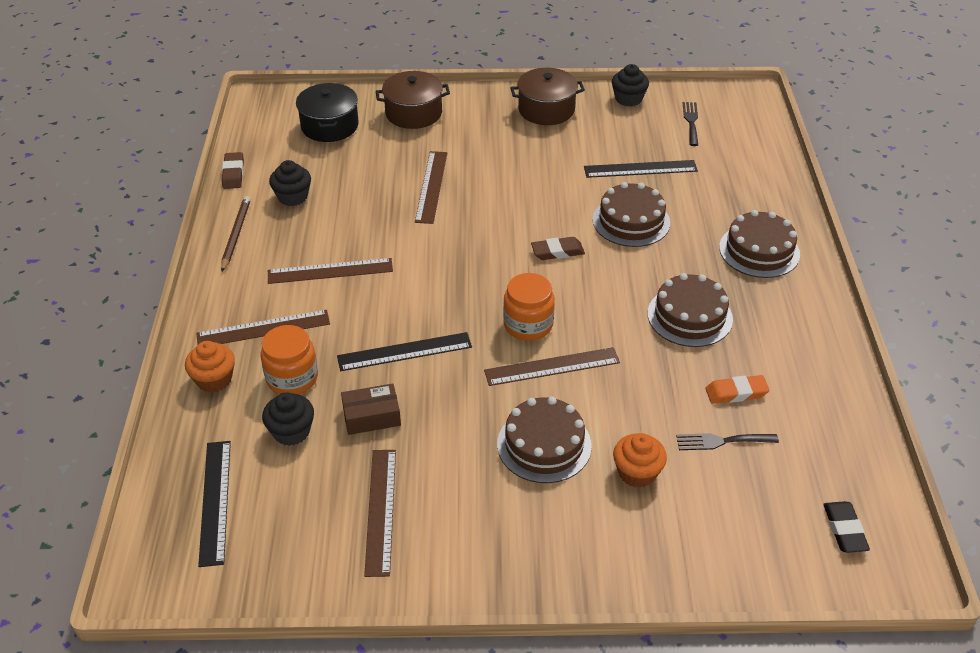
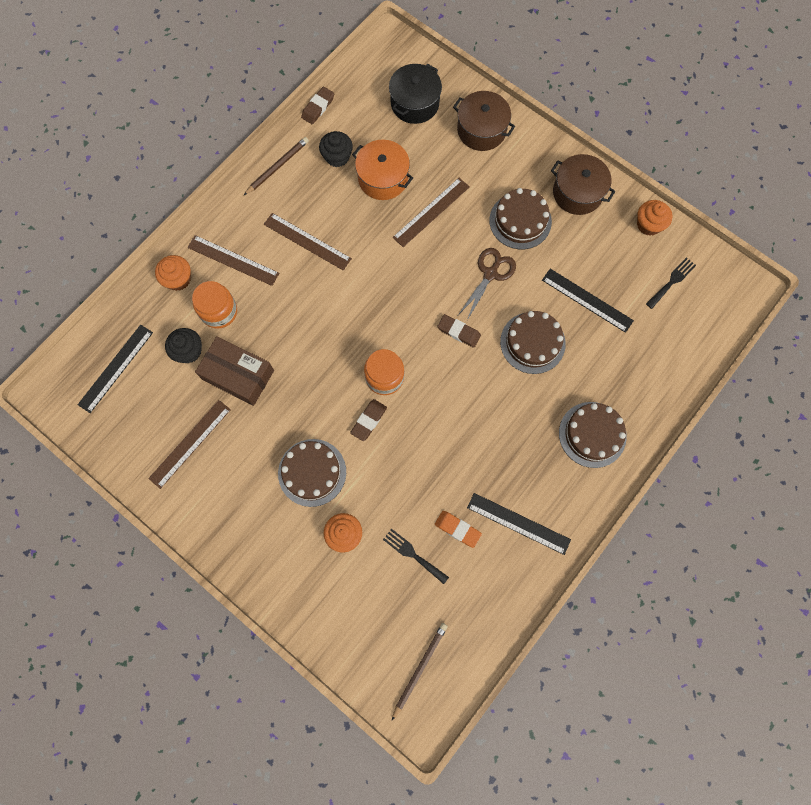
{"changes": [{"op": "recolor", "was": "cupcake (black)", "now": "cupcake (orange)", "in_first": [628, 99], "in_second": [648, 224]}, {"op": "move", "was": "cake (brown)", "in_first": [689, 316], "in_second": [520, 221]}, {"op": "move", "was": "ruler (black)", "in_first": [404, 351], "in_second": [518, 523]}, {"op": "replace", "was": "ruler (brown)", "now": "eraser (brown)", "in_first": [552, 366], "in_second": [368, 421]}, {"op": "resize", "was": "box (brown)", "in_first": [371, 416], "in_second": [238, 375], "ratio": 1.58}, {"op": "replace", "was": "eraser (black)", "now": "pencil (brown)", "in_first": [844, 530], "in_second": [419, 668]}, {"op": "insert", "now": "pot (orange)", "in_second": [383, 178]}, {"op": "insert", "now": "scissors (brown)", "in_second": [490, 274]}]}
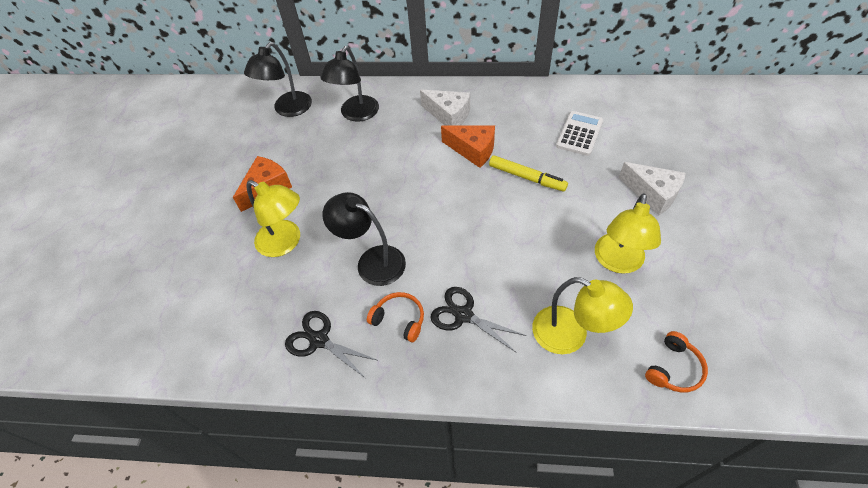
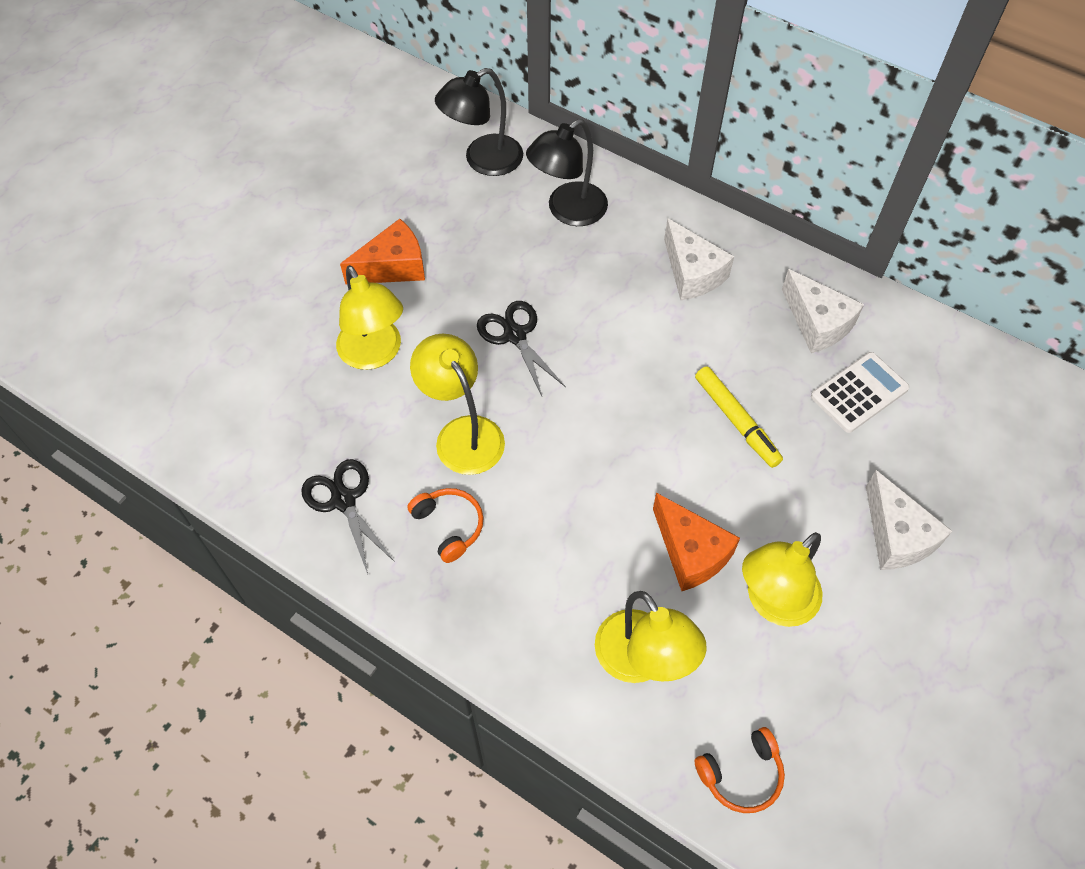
{"changes": [{"op": "move", "was": "cheese (orange)", "in_first": [473, 150], "in_second": [690, 552]}, {"op": "recolor", "was": "lamp (black)", "now": "lamp (yellow)", "in_first": [372, 261], "in_second": [462, 433]}, {"op": "move", "was": "scissors (black)", "in_first": [463, 315], "in_second": [515, 335]}, {"op": "insert", "now": "cheese (white)", "in_second": [817, 323]}]}
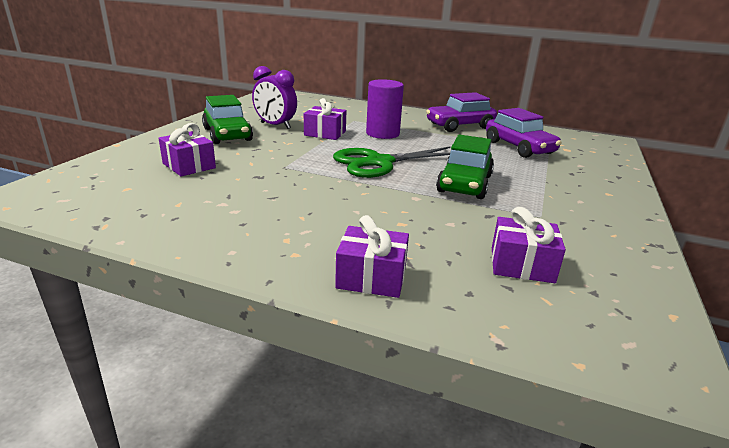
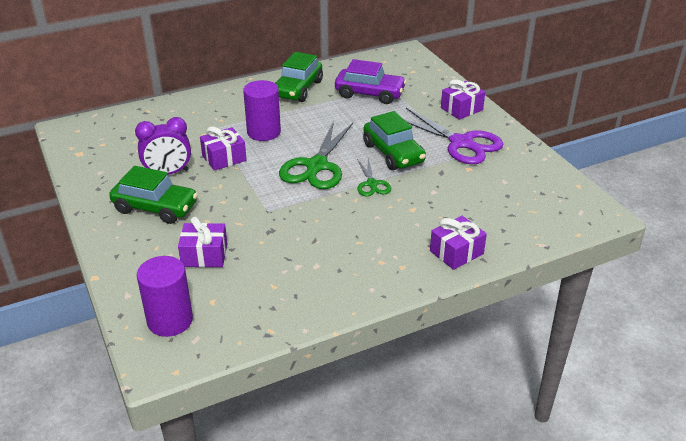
{"changes": [{"op": "recolor", "was": "car (purple)", "now": "car (green)", "in_first": [460, 126], "in_second": [298, 89]}, {"op": "move", "was": "gift (purple)", "in_first": [522, 265], "in_second": [461, 109]}, {"op": "insert", "now": "scissors (purple)", "in_second": [461, 143]}, {"op": "insert", "now": "scissors (green)", "in_second": [372, 184]}, {"op": "insert", "now": "cylinder (purple)", "in_second": [170, 320]}]}
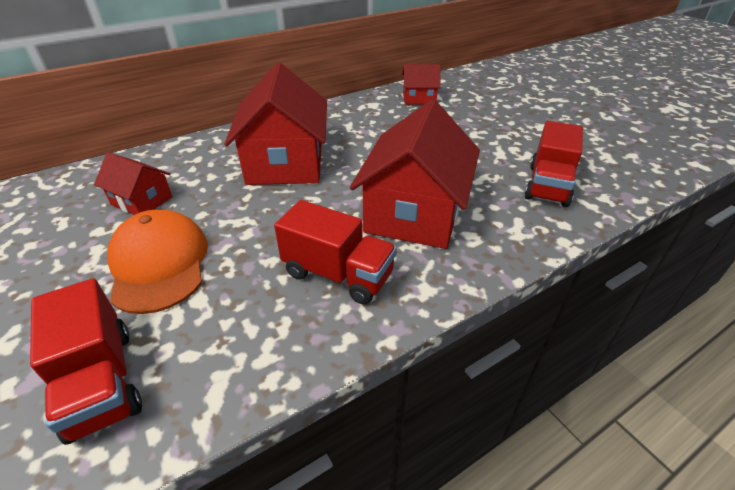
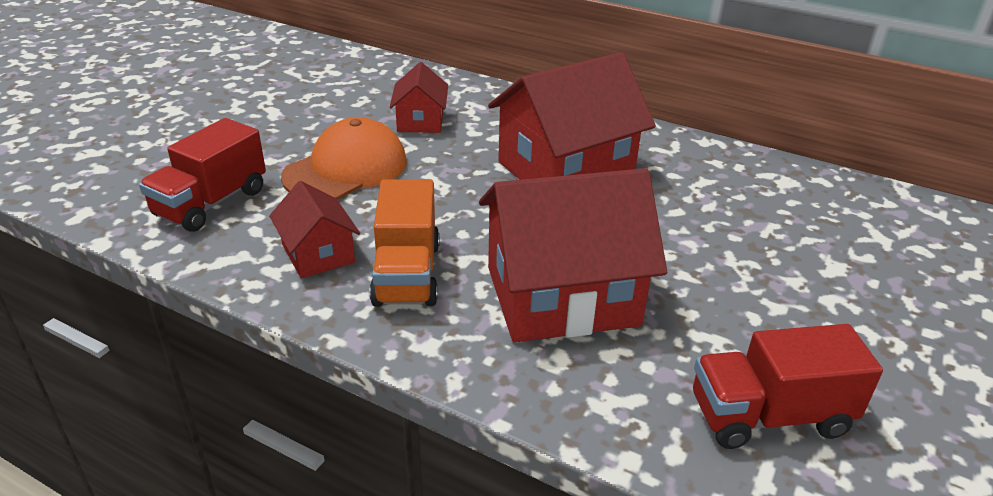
{"changes": [{"op": "move", "was": "house (red)", "in_first": [419, 98], "in_second": [318, 254]}, {"op": "recolor", "was": "truck (red)", "now": "truck (orange)", "in_first": [338, 274], "in_second": [407, 274]}]}
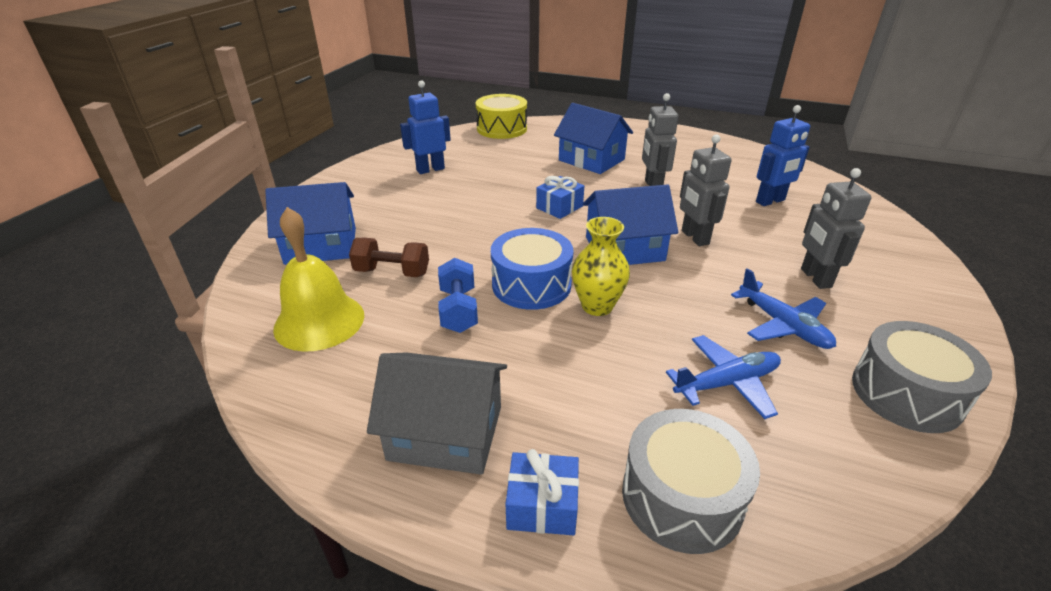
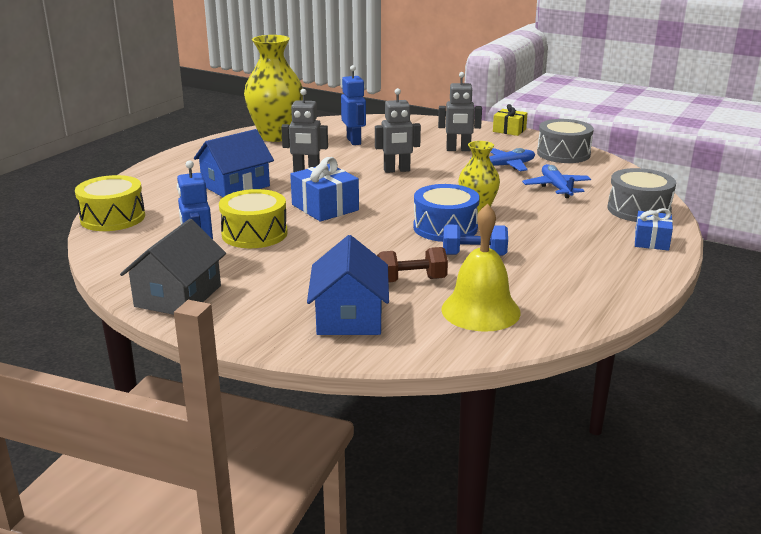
{"changes": [{"op": "resize", "was": "gift (blue)", "in_first": [559, 207], "in_second": [325, 207], "ratio": 1.56}, {"op": "delete", "was": "house (blue)", "in_first": [624, 248]}, {"op": "rotate", "was": "dumbbell (brown)", "in_first": [392, 272], "in_second": [411, 280], "clockwise": 60}, {"op": "move", "was": "house (grey)", "in_first": [445, 433], "in_second": [178, 296]}, {"op": "insert", "now": "vase (yellow)", "in_second": [276, 136]}, {"op": "insert", "now": "gift (yellow)", "in_second": [509, 130]}, {"op": "insert", "now": "drum (yellow)", "in_second": [254, 234]}]}
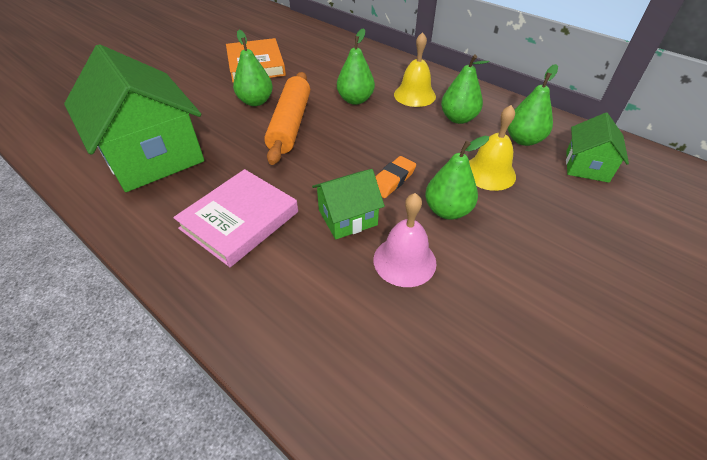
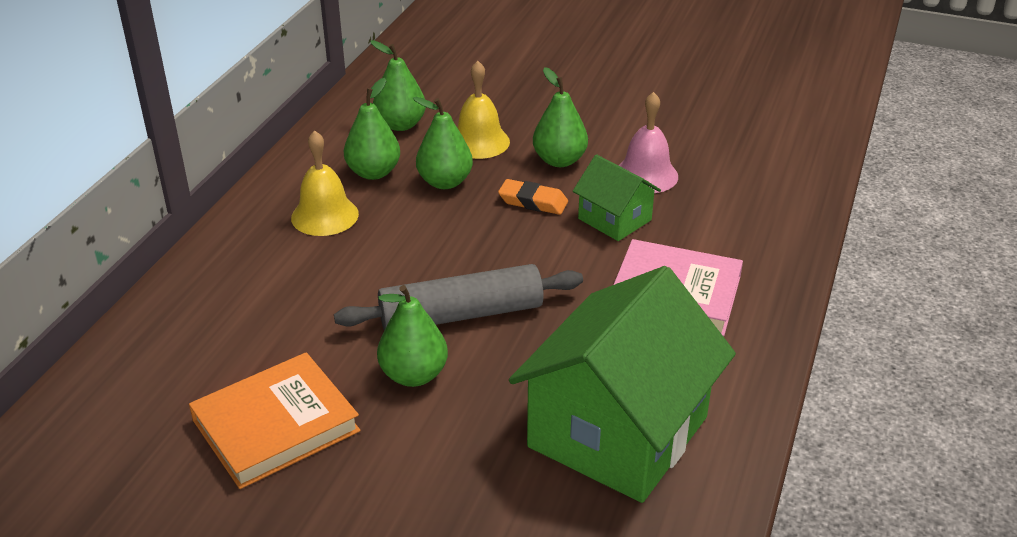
{"changes": [{"op": "move", "was": "pear (green)", "in_first": [355, 100], "in_second": [445, 182]}, {"op": "recolor", "was": "rolling pin (orange)", "now": "rolling pin (grey)", "in_first": [290, 124], "in_second": [461, 315]}, {"op": "delete", "was": "house (green)", "in_first": [586, 166]}]}
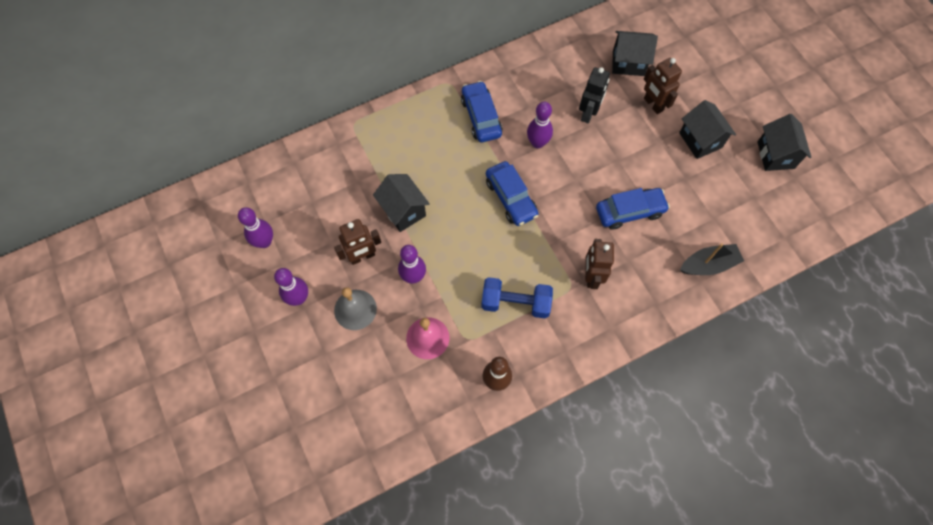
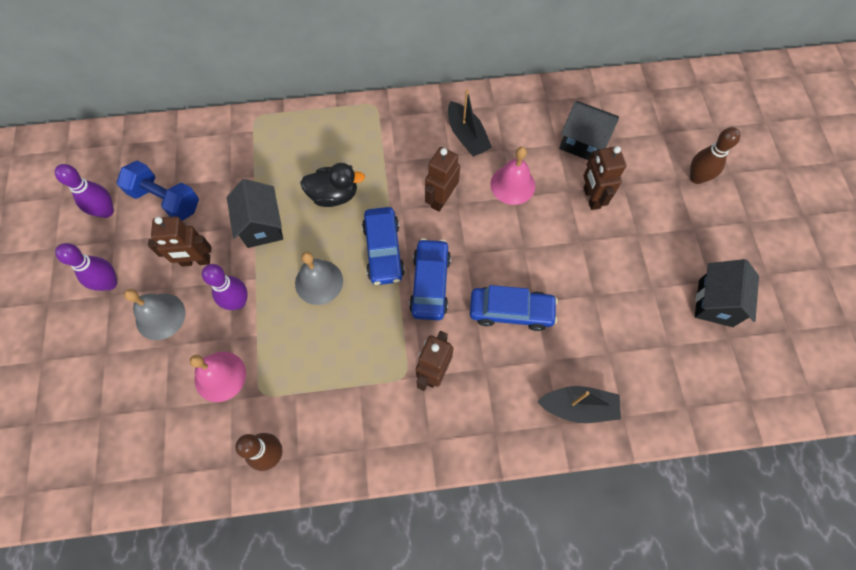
{"changes": [{"op": "replace", "was": "robot (black)", "now": "bell (pink)", "in_first": [588, 113], "in_second": [512, 185]}, {"op": "move", "was": "car (blue)", "in_first": [481, 117], "in_second": [430, 284]}, {"op": "delete", "was": "house (black)", "in_first": [700, 140]}, {"op": "replace", "was": "bowling pin (purple)", "now": "robot (brown)", "in_first": [537, 143], "in_second": [441, 199]}, {"op": "move", "was": "dumbbell (blue)", "in_first": [515, 303], "in_second": [165, 200]}, {"op": "insert", "now": "boat (black)", "in_second": [467, 136]}, {"op": "insert", "now": "bowling pin (brown)", "in_second": [696, 178]}, {"op": "insert", "now": "duck (black)", "in_second": [334, 195]}, {"op": "insert", "now": "bell (grey)", "in_second": [319, 282]}]}
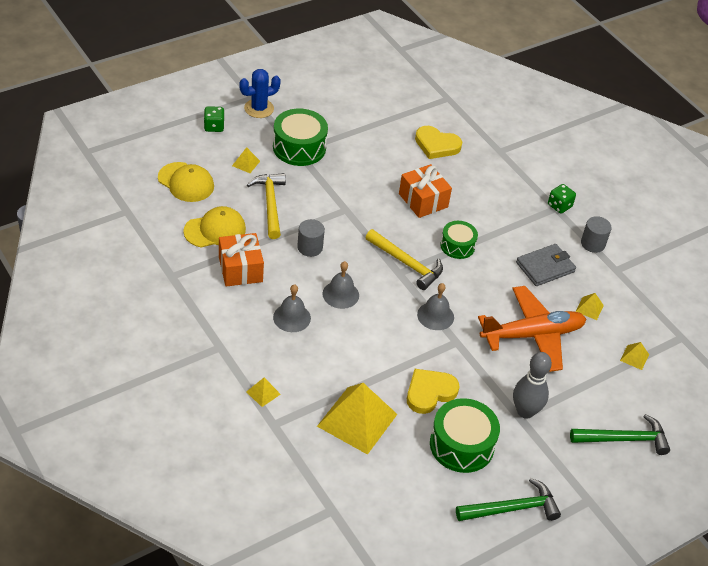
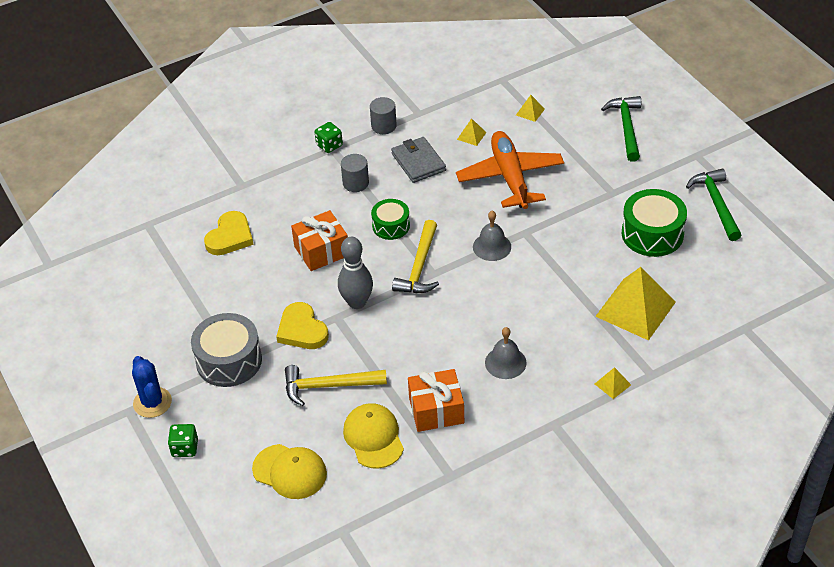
{"changes": [{"op": "recolor", "was": "drum (green)", "now": "drum (grey)", "in_first": [299, 147], "in_second": [229, 361]}, {"op": "delete", "was": "pyramid (yellow)", "in_first": [246, 163]}, {"op": "rotate", "was": "cap (yellow)", "in_first": [186, 182], "in_second": [290, 471], "clockwise": 75}, {"op": "move", "was": "cylinder (grey)", "in_first": [310, 247], "in_second": [355, 183]}, {"op": "rotate", "was": "hammer (yellow)", "in_first": [407, 264], "in_second": [419, 267], "clockwise": 150}, {"op": "delete", "was": "bell (grey)", "in_first": [340, 294]}, {"op": "move", "was": "bowling pin (grey)", "in_first": [525, 411], "in_second": [357, 302]}, {"op": "move", "was": "heart (yellow)", "in_first": [429, 392], "in_second": [302, 330]}]}
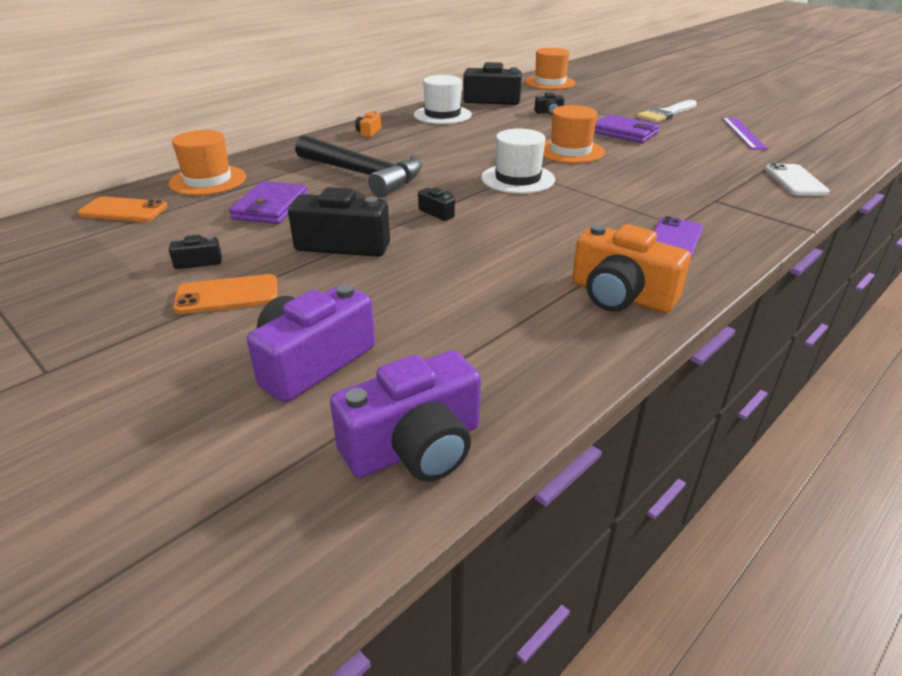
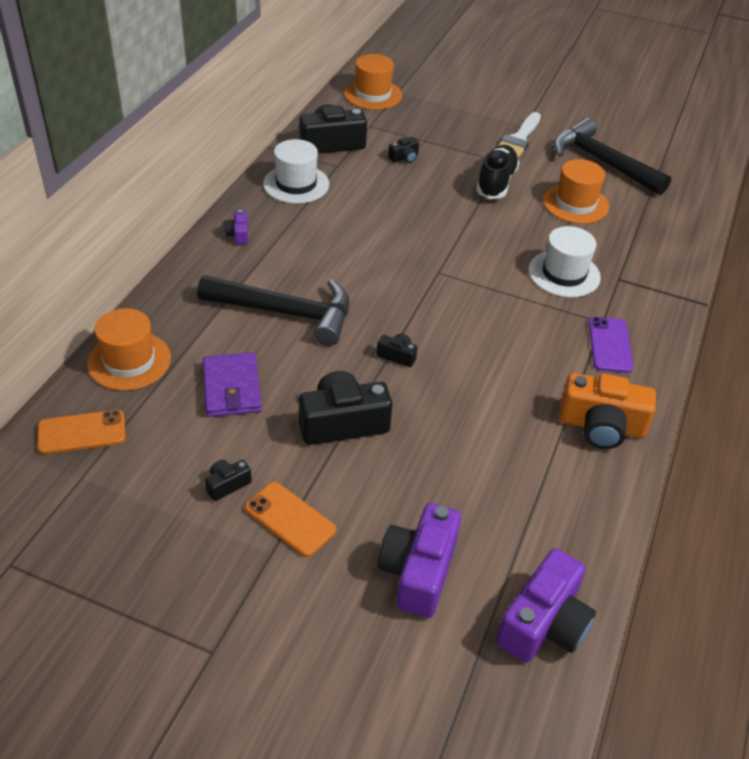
{"changes": [{"op": "move", "was": "hat (orange)", "in_first": [570, 151], "in_second": [575, 204]}, {"op": "recolor", "was": "camera (orange)", "now": "camera (purple)", "in_first": [368, 132], "in_second": [238, 234]}, {"op": "replace", "was": "wallet (purple)", "now": "shoe (black)", "in_first": [624, 132], "in_second": [496, 183]}, {"op": "replace", "was": "ruler (purple)", "now": "hammer (black)", "in_first": [743, 133], "in_second": [601, 162]}, {"op": "move", "was": "hat (white)", "in_first": [518, 179], "in_second": [564, 274]}, {"op": "delete", "was": "phone (white)", "in_first": [795, 181]}, {"op": "rotate", "was": "phone (orange)", "in_first": [227, 295], "in_second": [290, 519], "clockwise": 75}]}
